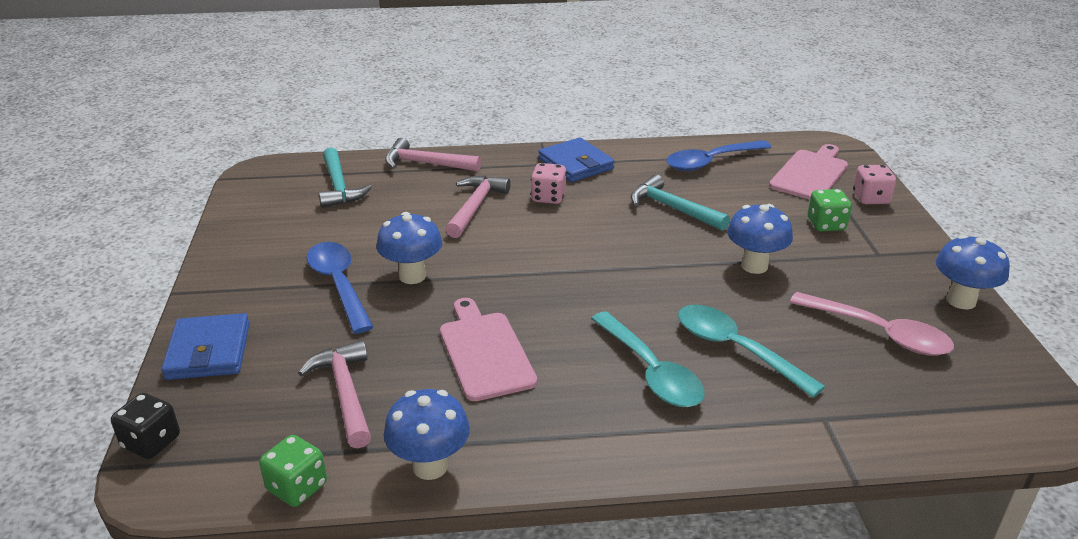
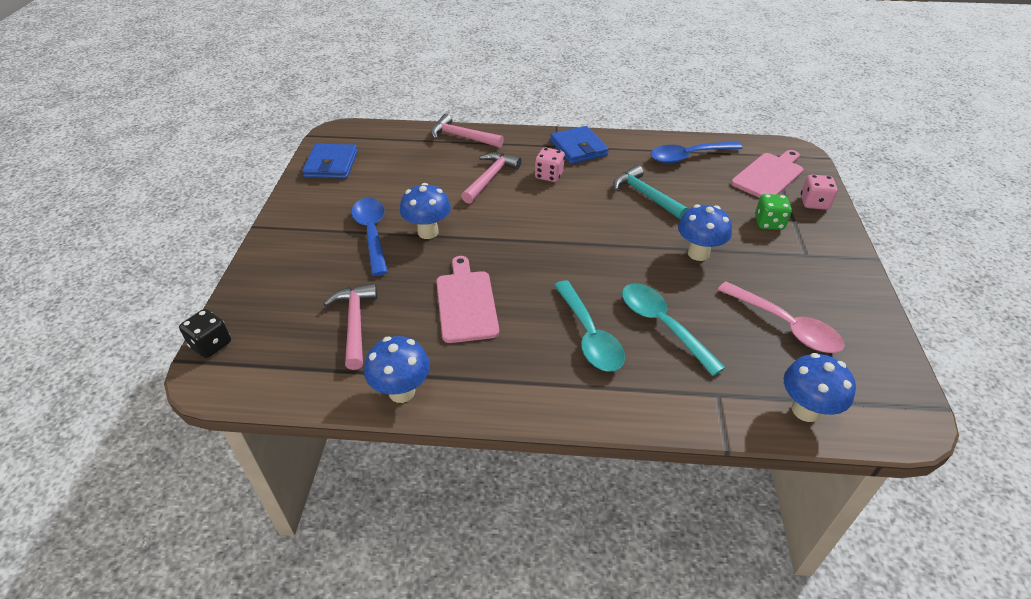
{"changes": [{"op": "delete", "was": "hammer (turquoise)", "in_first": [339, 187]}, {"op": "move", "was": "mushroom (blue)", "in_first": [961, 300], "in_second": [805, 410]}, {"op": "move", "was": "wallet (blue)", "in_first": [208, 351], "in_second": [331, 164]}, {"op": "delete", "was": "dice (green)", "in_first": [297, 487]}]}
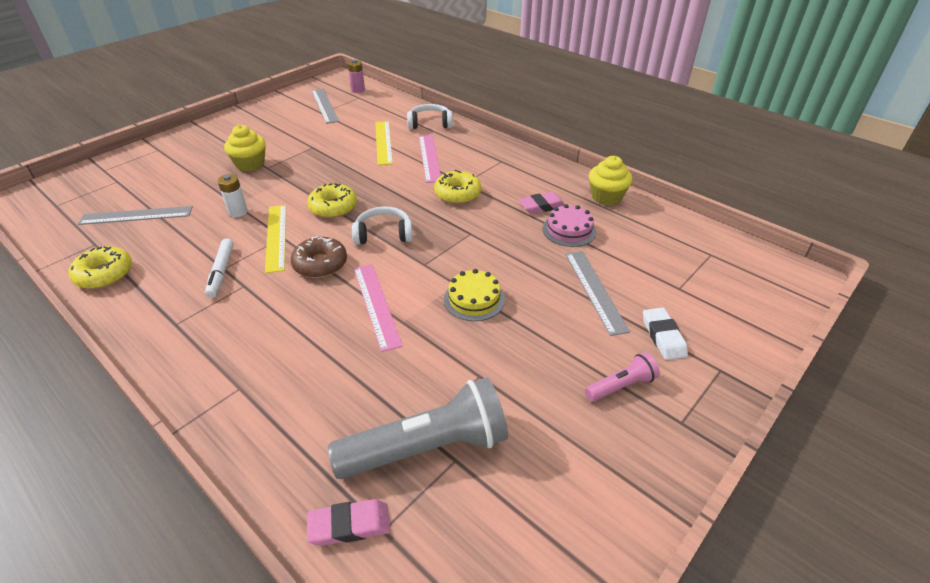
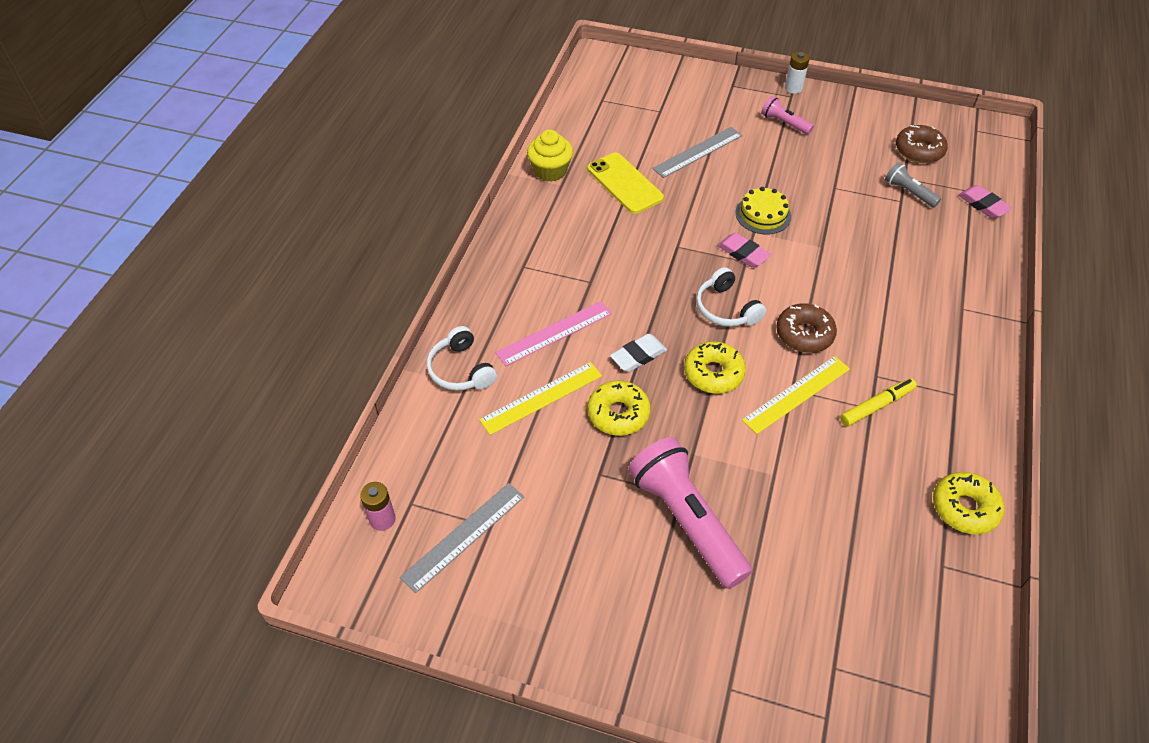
{"changes": [{"op": "replace", "was": "cupcake (yellow)", "now": "flashlight (pink)", "in_first": [250, 164], "in_second": [686, 521]}, {"op": "move", "was": "donut (yellow)", "in_first": [457, 194], "in_second": [618, 414]}, {"op": "move", "was": "battery (white)", "in_first": [238, 212], "in_second": [793, 88]}, {"op": "move", "was": "eraser (pink)", "in_first": [541, 206], "in_second": [743, 253]}, {"op": "replace", "was": "cake (pink)", "now": "phone (yellow)", "in_first": [569, 230], "in_second": [625, 183]}, {"op": "delete", "was": "ruler (grey)", "in_first": [136, 215]}, {"op": "recolor", "was": "marker (white)", "now": "marker (yellow)", "in_first": [221, 272], "in_second": [877, 406]}, {"op": "delete", "was": "ruler (pink)", "in_first": [376, 305]}, {"op": "move", "was": "eraser (white)", "in_first": [663, 336], "in_second": [638, 356]}, {"op": "resize", "was": "flashlight (grey)", "in_first": [427, 447], "in_second": [909, 192], "ratio": 0.49}, {"op": "insert", "now": "donut (brown)", "in_second": [919, 150]}]}
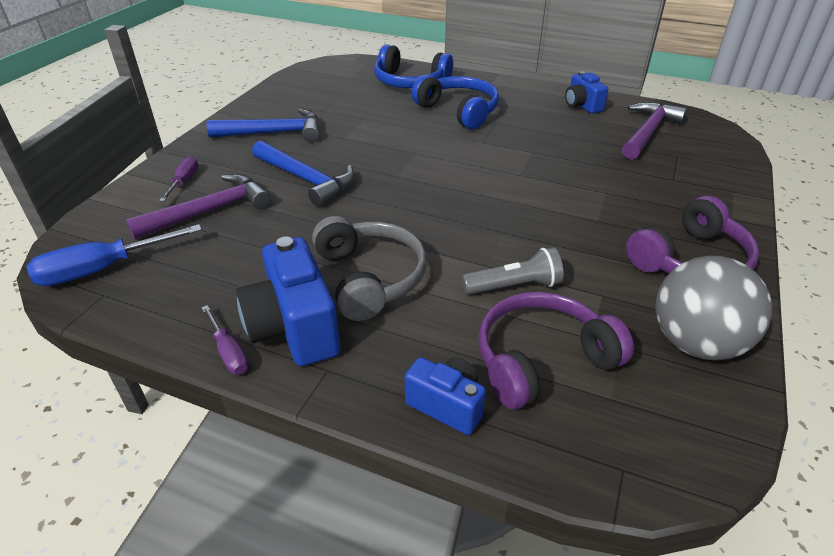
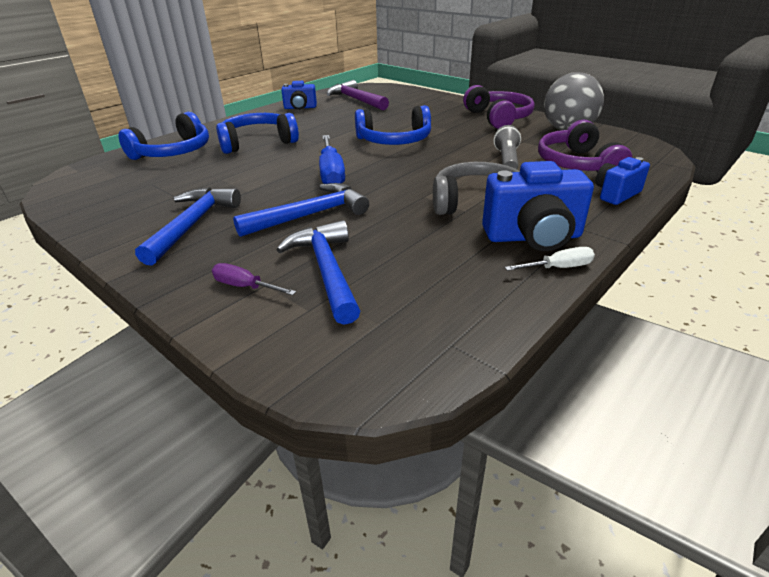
{"changes": [{"op": "recolor", "was": "hammer (purple)", "now": "hammer (blue)", "in_first": [210, 211], "in_second": [327, 271]}, {"op": "move", "was": "screwdriver (blue)", "in_first": [103, 269], "in_second": [331, 173]}, {"op": "recolor", "was": "screwdriver (purple)", "now": "screwdriver (white)", "in_first": [228, 352], "in_second": [558, 268]}, {"op": "insert", "now": "headphones (blue)", "in_second": [394, 140]}]}
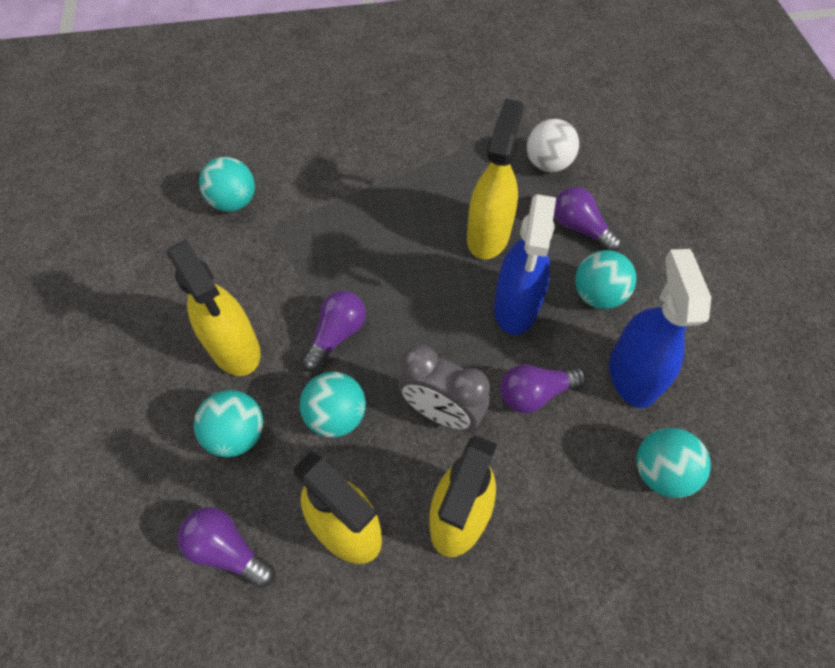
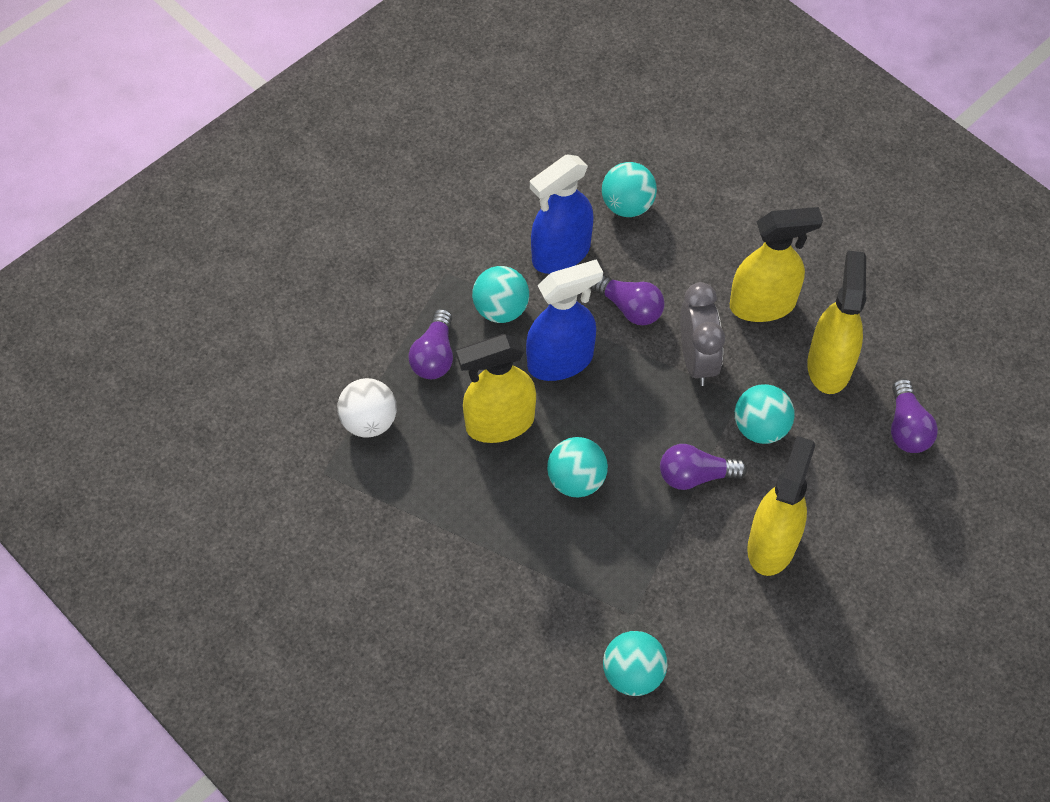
{"changes": [{"op": "move", "was": "ball (turquoise)", "in_first": [237, 434], "in_second": [576, 480]}]}
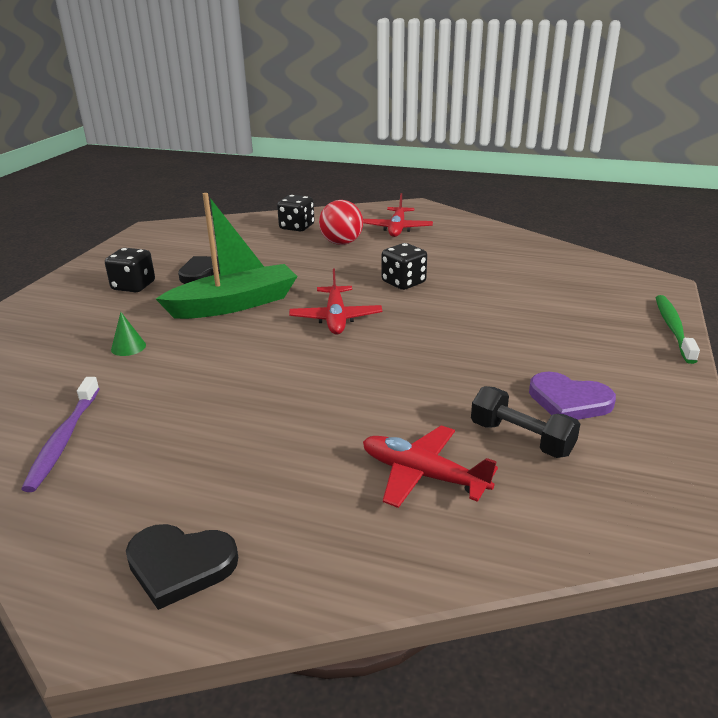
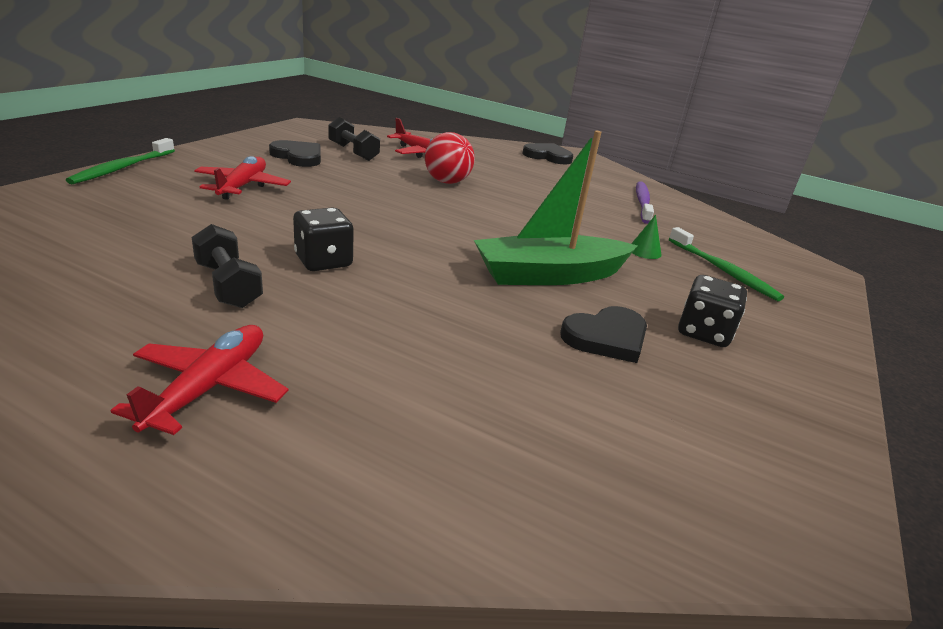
{"changes": [{"op": "delete", "was": "dice (black)", "in_first": [297, 227]}, {"op": "move", "was": "ball (red)", "in_first": [341, 243], "in_second": [447, 182]}, {"op": "move", "was": "plane (red)", "in_first": [336, 318], "in_second": [243, 186]}, {"op": "recolor", "was": "heart (purple)", "now": "heart (black)", "in_first": [569, 401], "in_second": [298, 157]}, {"op": "insert", "now": "dumbbell (black)", "in_second": [228, 285]}, {"op": "insert", "now": "toothbrush (green)", "in_second": [722, 270]}]}
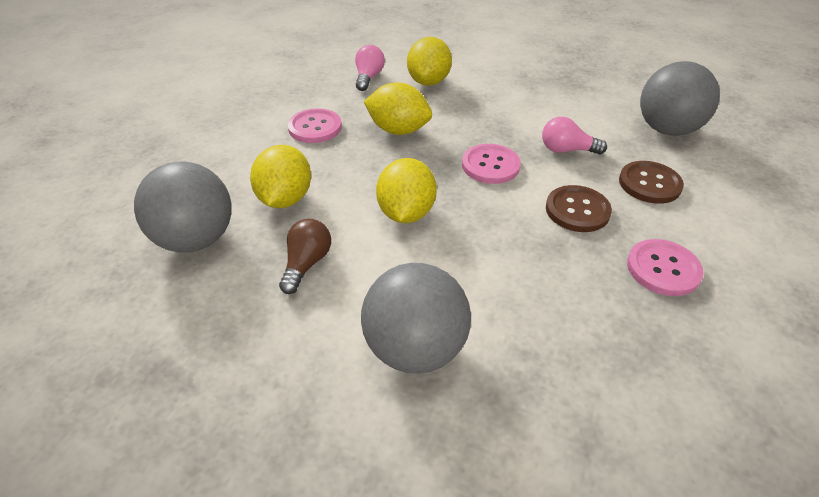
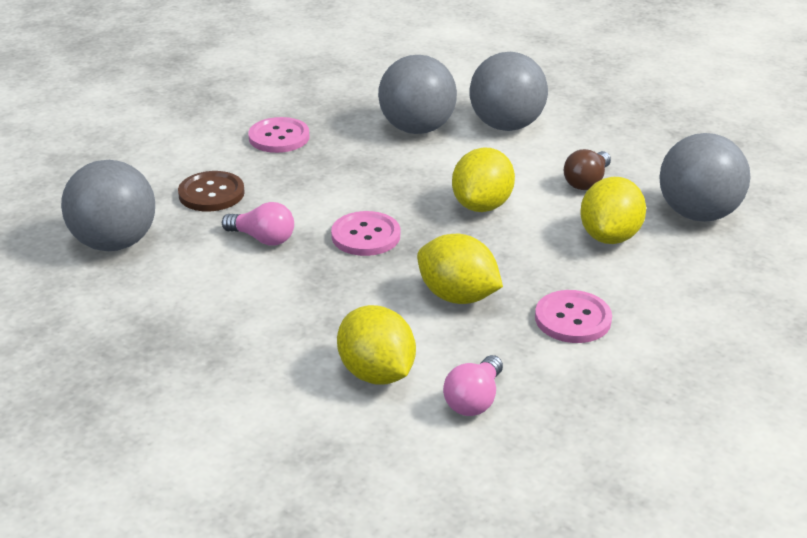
{"changes": [{"op": "rotate", "was": "lemon (yellow)", "in_first": [428, 81], "in_second": [376, 373], "clockwise": -60}, {"op": "delete", "was": "button (brown)", "in_first": [577, 210]}, {"op": "insert", "now": "ball (grey)", "in_second": [417, 129]}]}
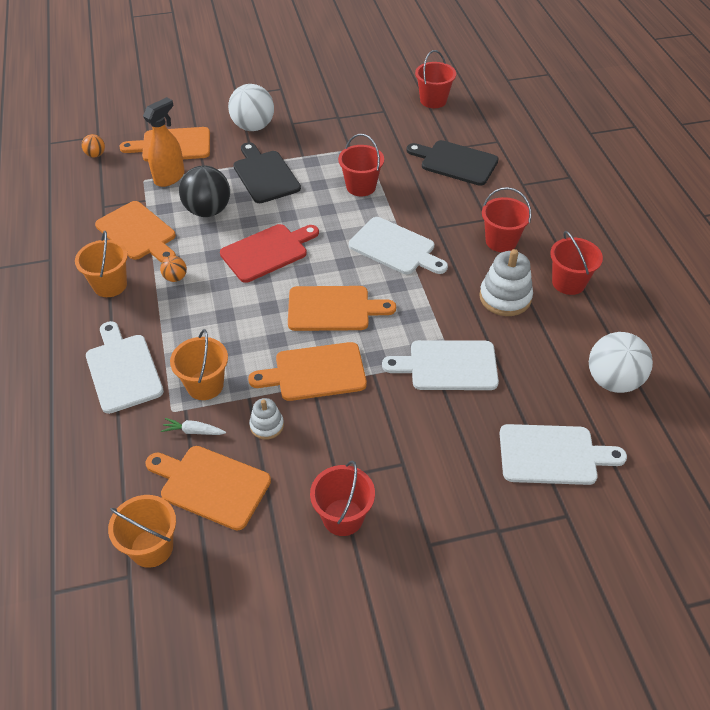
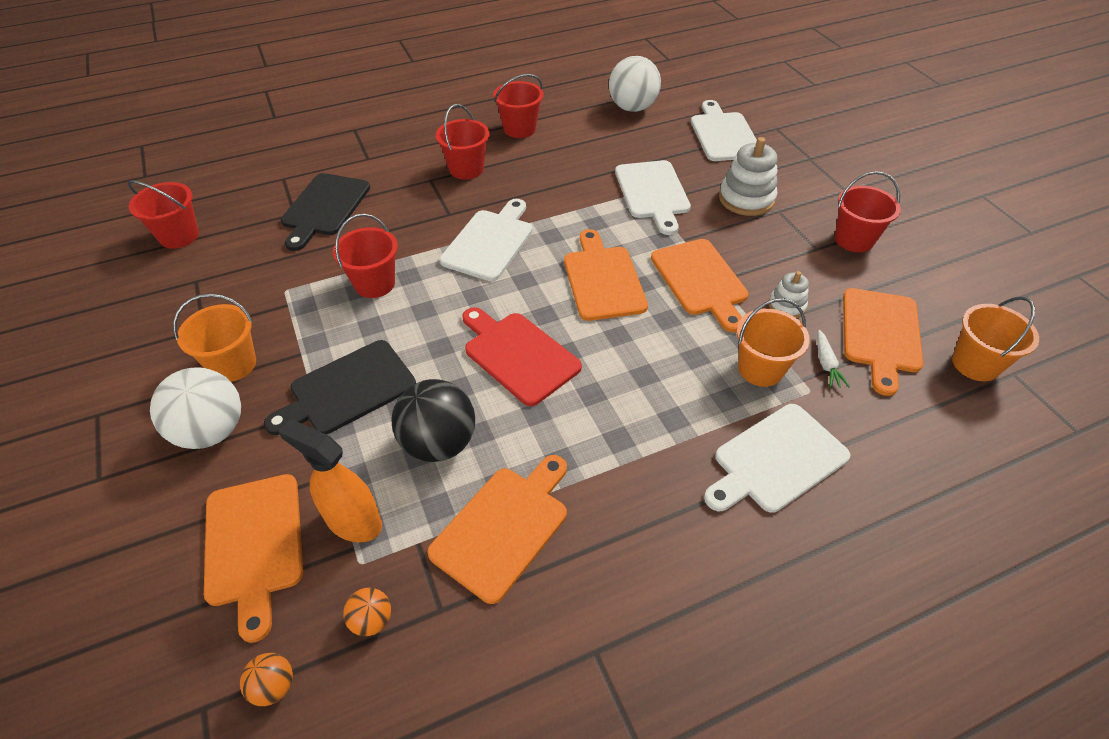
{"changes": [{"op": "move", "was": "bucket (orange)", "in_first": [110, 285], "in_second": [233, 364]}, {"op": "move", "was": "stacking toy (white)", "in_first": [505, 297], "in_second": [746, 199]}, {"op": "move", "was": "ball (orange)", "in_first": [175, 278], "in_second": [372, 620]}]}
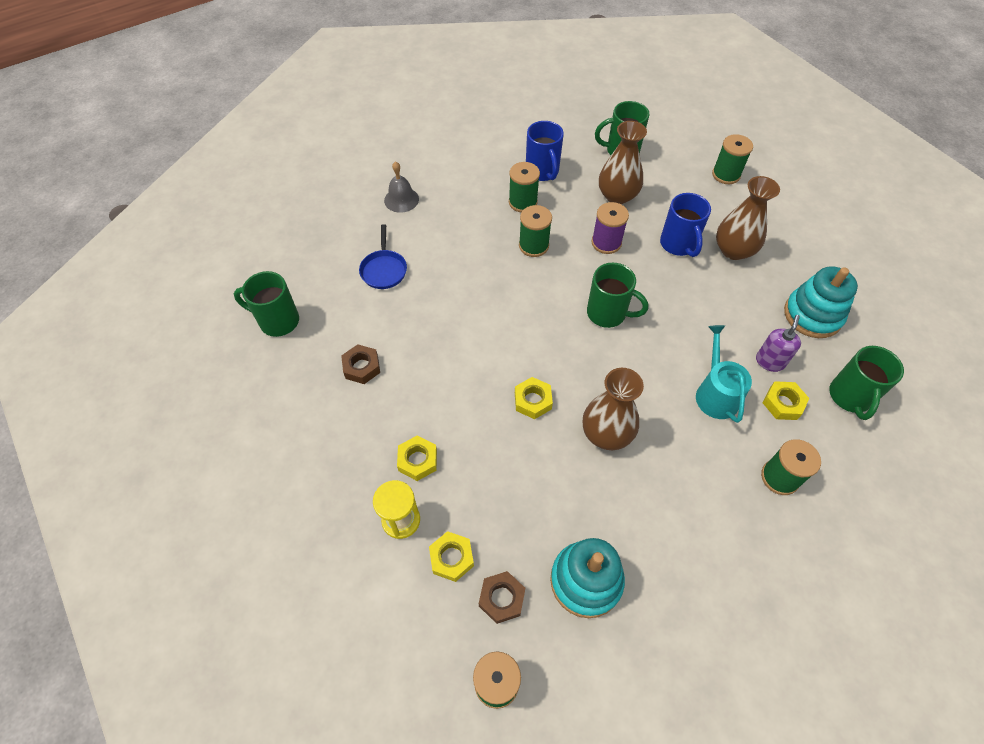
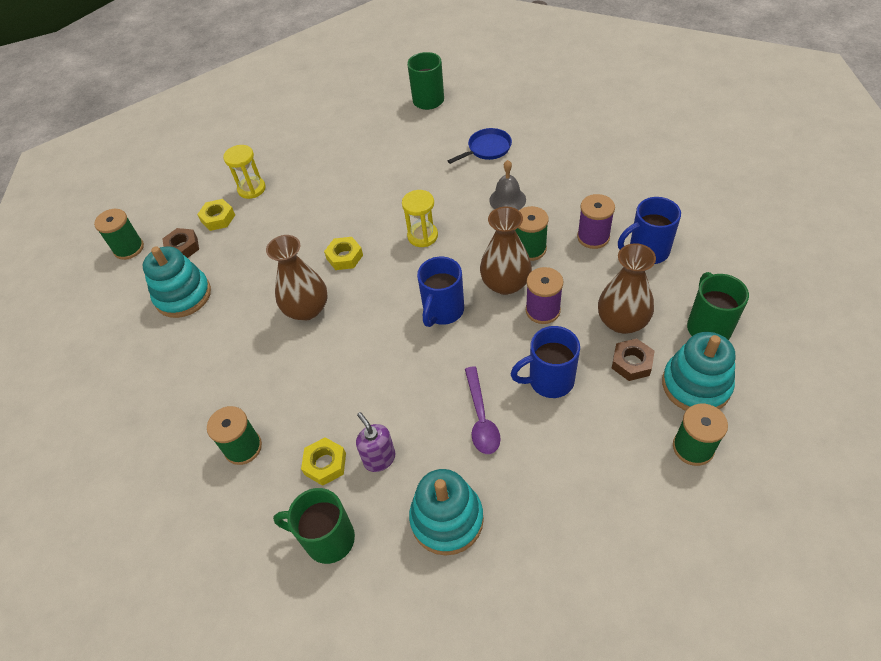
{"changes": [{"op": "move", "was": "bell (grey)", "in_first": [401, 199], "in_second": [507, 199]}, {"op": "recolor", "was": "spool (green)", "now": "spool (purple)", "in_first": [523, 202], "in_second": [593, 237]}, {"op": "move", "was": "vase (brown)", "in_first": [733, 250], "in_second": [505, 284]}, {"op": "rotate", "was": "pan (blue)", "in_first": [384, 270], "in_second": [487, 149], "clockwise": 150}, {"op": "recolor", "was": "mug (green)", "now": "mug (blue)", "in_first": [608, 313], "in_second": [443, 311]}, {"op": "rotate", "was": "soap dispenser (purple)", "in_first": [770, 361], "in_second": [379, 458], "clockwise": -150}, {"op": "delete", "was": "watering can (turquoise)", "in_first": [715, 393]}, {"op": "move", "was": "nut (brown)", "in_first": [361, 367], "in_second": [631, 363]}, {"op": "delete", "was": "nut (yellow)", "in_first": [418, 460]}, {"op": "insert", "now": "hourglass (yellow)", "in_second": [422, 236]}, {"op": "insert", "now": "stacking toy (turquoise)", "in_second": [696, 385]}, {"op": "insert", "now": "spoon (purple)", "in_second": [481, 418]}]}
